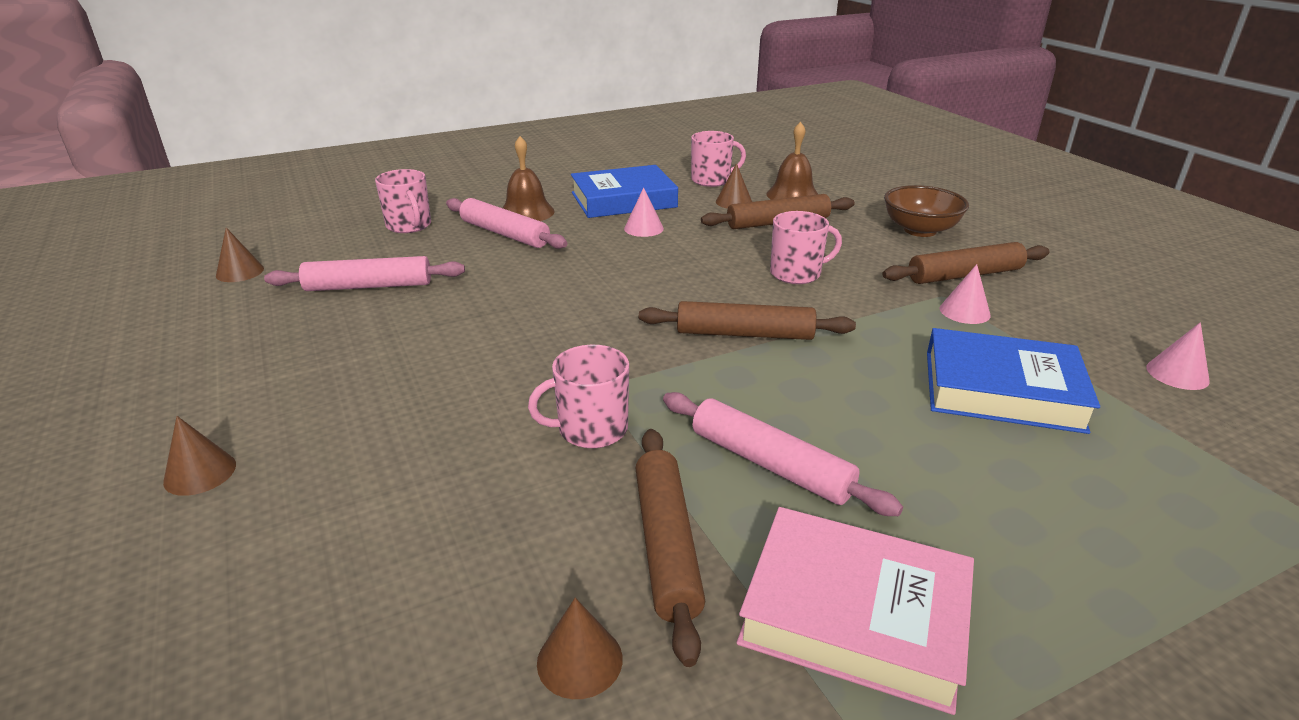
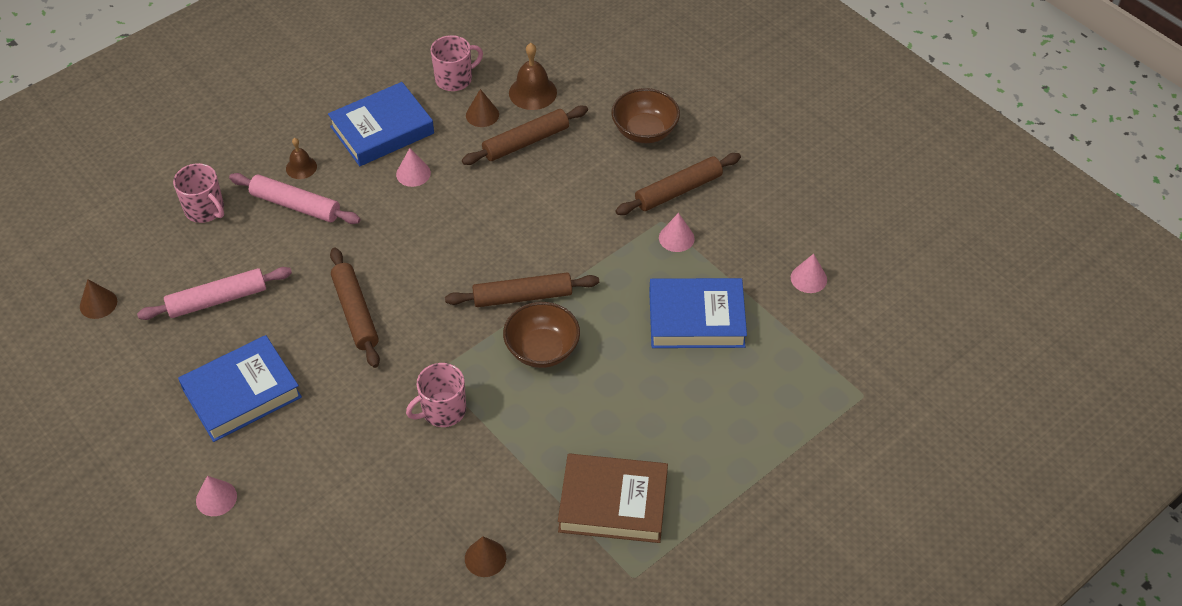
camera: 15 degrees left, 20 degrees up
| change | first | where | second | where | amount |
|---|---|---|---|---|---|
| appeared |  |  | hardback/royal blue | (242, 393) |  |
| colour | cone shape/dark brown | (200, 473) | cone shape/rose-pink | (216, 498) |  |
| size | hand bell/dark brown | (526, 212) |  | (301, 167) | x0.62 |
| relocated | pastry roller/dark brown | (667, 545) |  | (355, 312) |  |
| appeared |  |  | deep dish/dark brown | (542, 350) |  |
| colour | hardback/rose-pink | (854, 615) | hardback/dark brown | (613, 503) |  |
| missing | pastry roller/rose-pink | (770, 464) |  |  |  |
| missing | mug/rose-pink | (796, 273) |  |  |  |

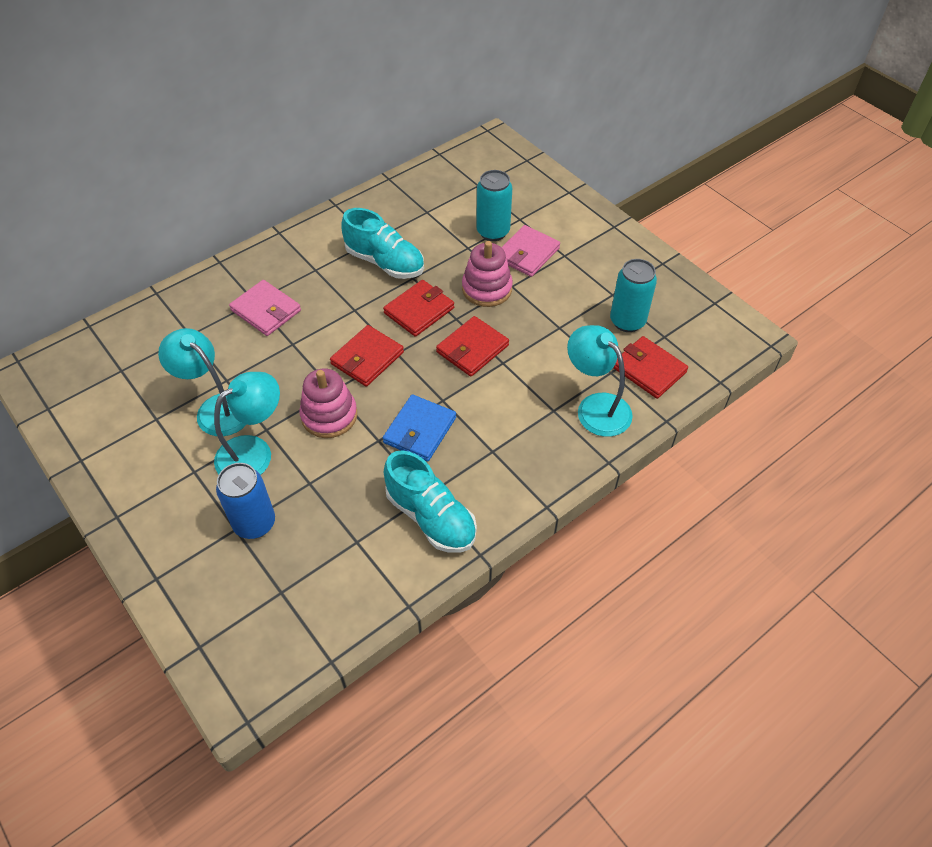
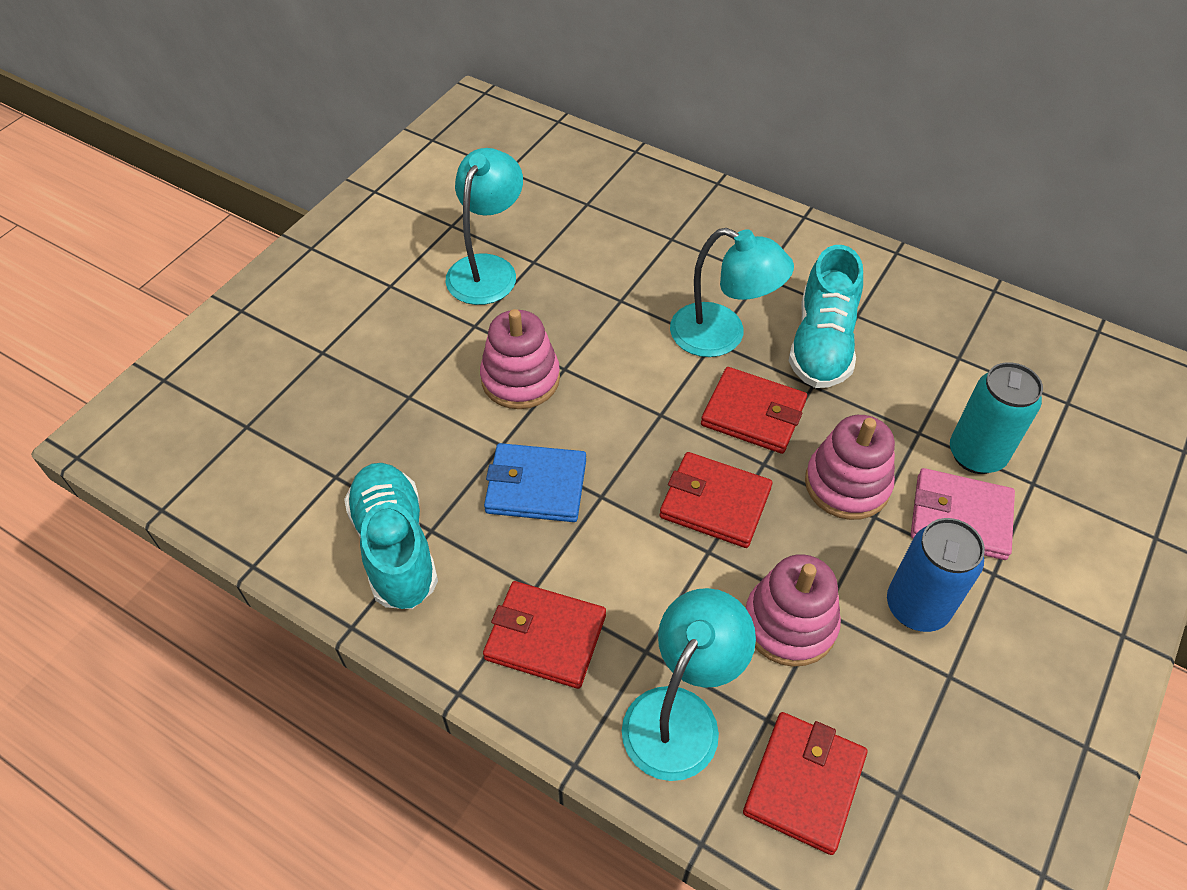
camera: 70 degrees right, 0 degrees up
| change | first | where | second | where | amount |
|---|---|---|---|---|---|
| spun | sneaker/turquoise | (431, 517) |  | (395, 547) | 135 degrees clockwise |
| relocated | billfold/crimson | (367, 358) |  | (545, 637) |  |
| relocated | reading lamp/turquoise | (254, 452) |  | (722, 336) |  |
| appeared |  |  | ring stacker/rose-pink | (789, 623) |  |
| relocated | soda can/royal blue | (254, 523) |  | (916, 607) |  |
| missing | billfold/rose-pink | (266, 310) |  |  |  |
| missing | soda can/turquoise | (627, 321) |  |  |  |

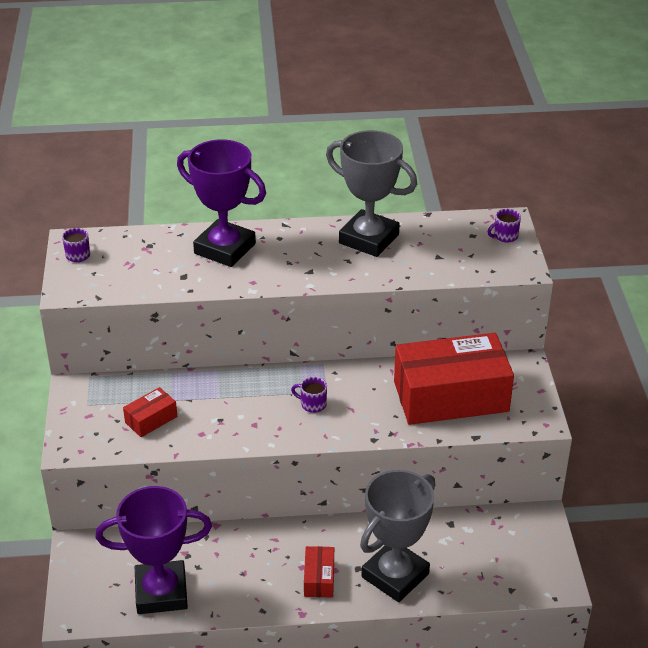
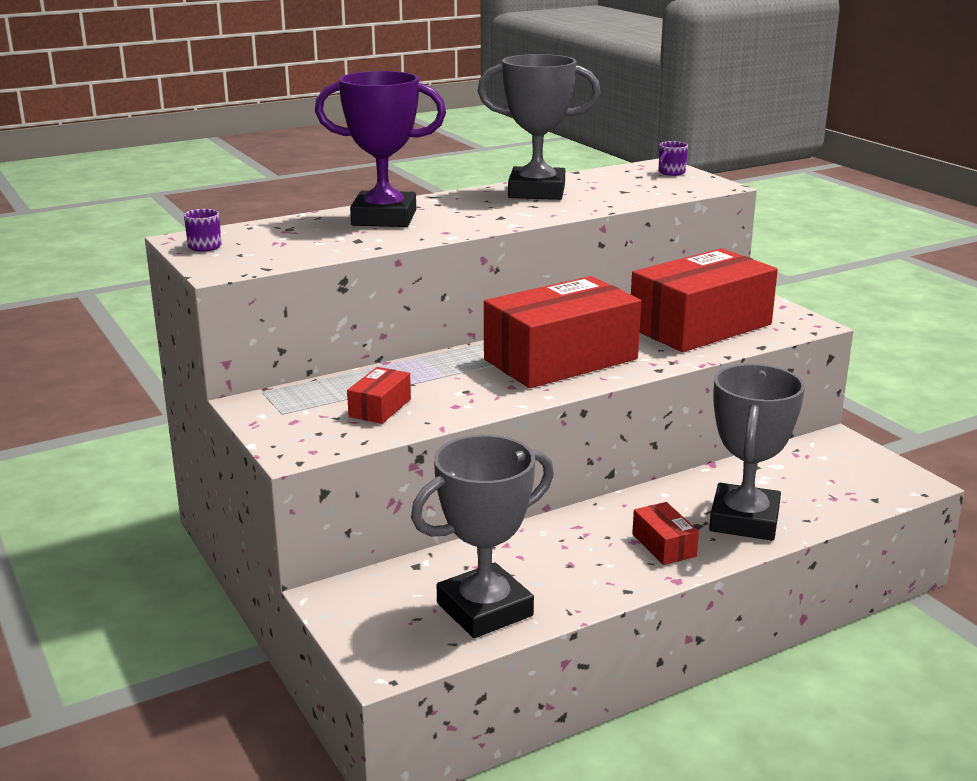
camera: 25 degrees left, 15 degrees down
| change | first | where | second | where | amount |
|---|---|---|---|---|---|
| colour | award cup/purple | (161, 592) | award cup/ash-grey | (484, 609) |  |
| exchanged | mug/purple | (312, 404) | parcel/crimson | (560, 359) |  |

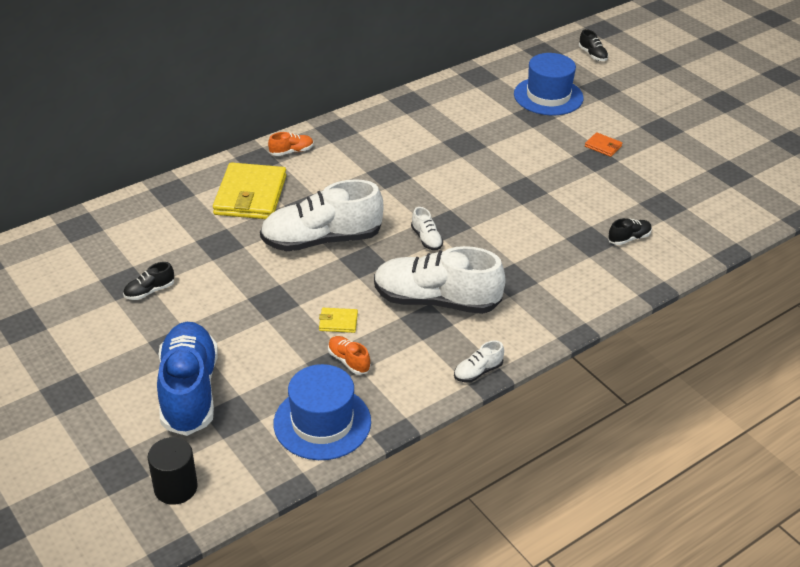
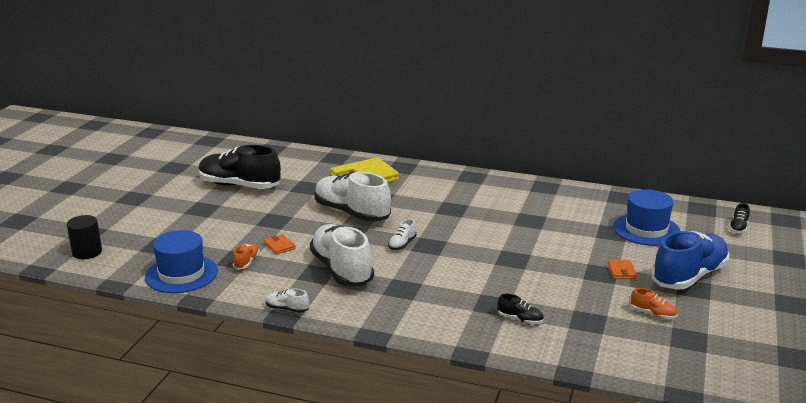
camera: 55 degrees right, 15 degrees down
| change | first | where | second | where | amount |
|---|---|---|---|---|---|
| size | sneaker/jet-black | (149, 291) |  | (239, 186) | x2.40 |
| colour | billfold/yellow | (338, 322) | billfold/bright orange | (279, 246) |  |
| relocated | sneaker/bright orange | (291, 151) |  | (653, 314) |  |
| relocated | sneaker/royal blue | (189, 391) |  | (689, 276) |  |

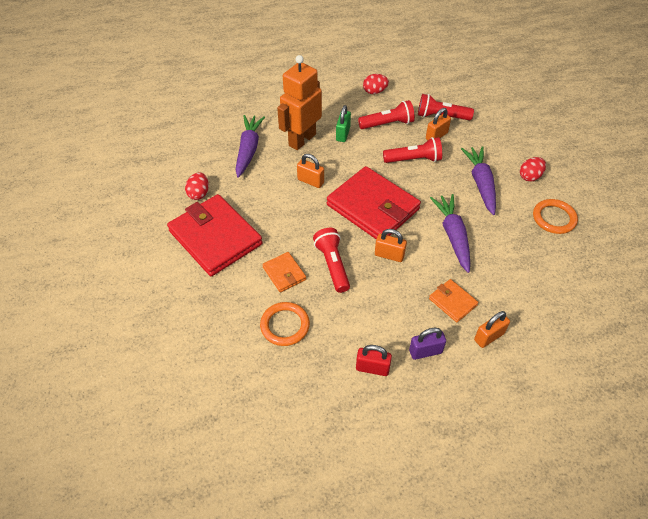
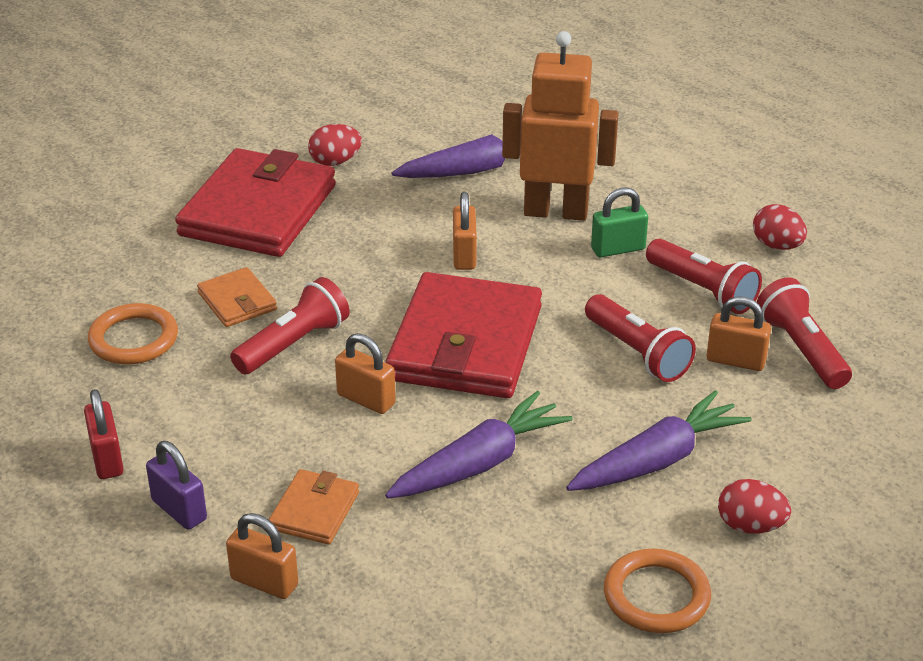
camera: 60 degrees right, 15 degrees down
| change | first | where | second | where | amount |
|---|---|---|---|---|---|
| spun | billfold/bright orange | (284, 273) |  | (237, 301) | 60 degrees counterclockwise |
| spun | padlock/bright orange | (389, 255) |  | (366, 399) | 45 degrees counterclockwise |

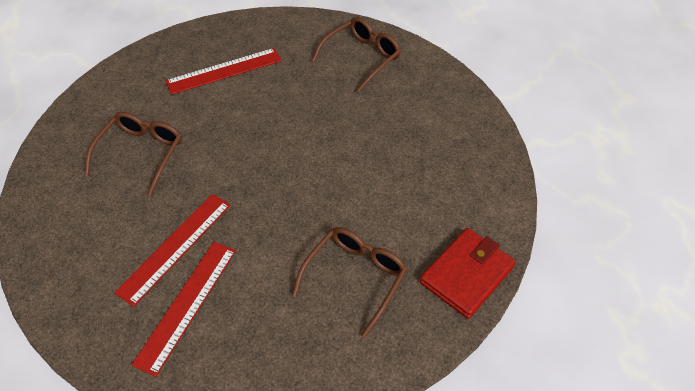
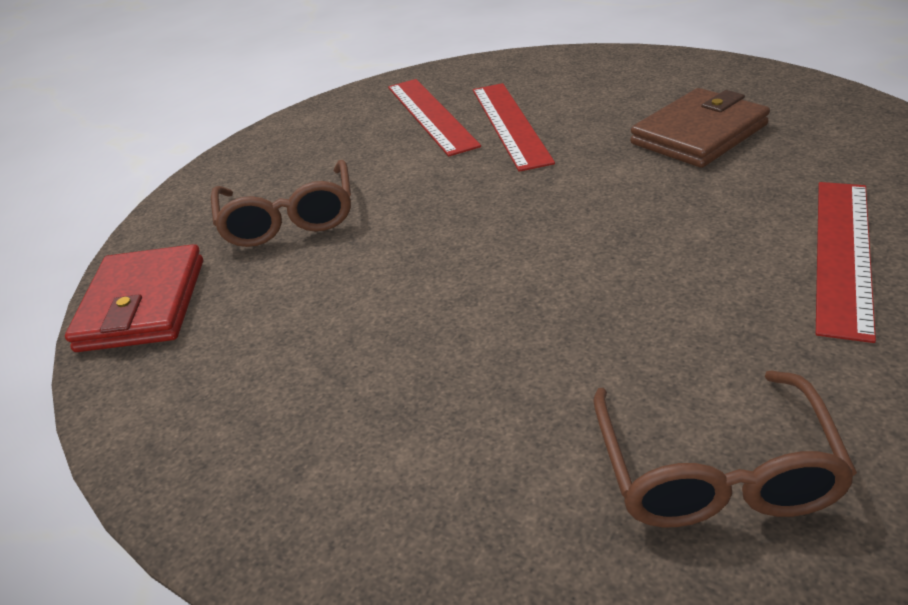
camera: 140 degrees right, 15 degrees down
| change | first | where | second | where | amount |
|---|---|---|---|---|---|
| exchanged | eyeglasses/dark brown | (141, 153) | billfold/dark brown | (699, 134) |  |

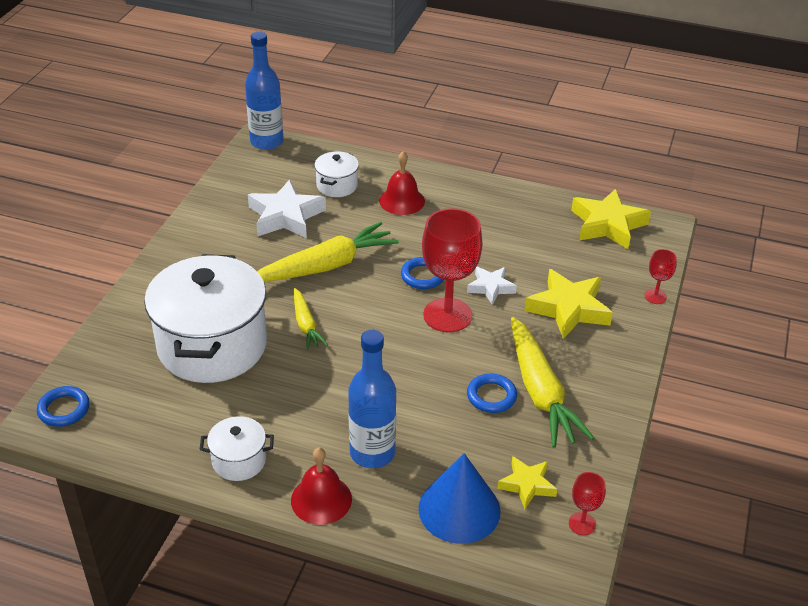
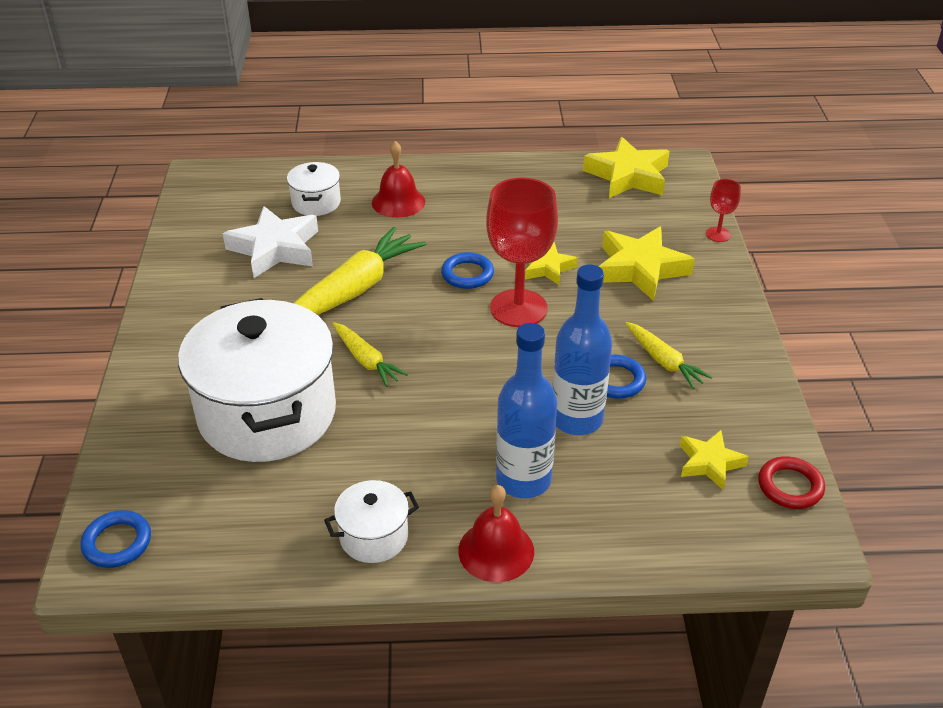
camera: 20 degrees left, 0 degrees up
| change | first | where | second | where | amount |
|---|---|---|---|---|---|
| colour | five-pointed star/white | (491, 287) | five-pointed star/yellow | (547, 268) |  |
| relocated | bottle/royal blue | (266, 142) |  | (576, 419) |  |
| size | carrot/yellow | (540, 392) |  | (664, 361) | x0.54 |
| exchanged | wine glass/crimson | (582, 524) | torus/crimson | (790, 486) |  |
| missing | cone shape/royal blue | (459, 509) |  |  |  |

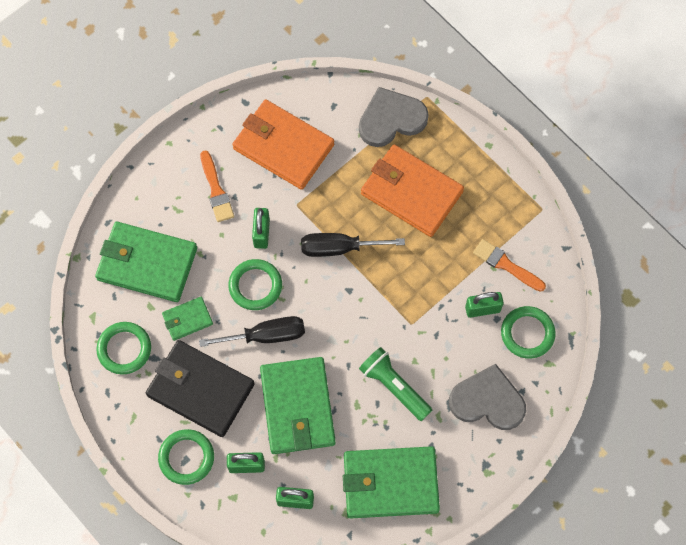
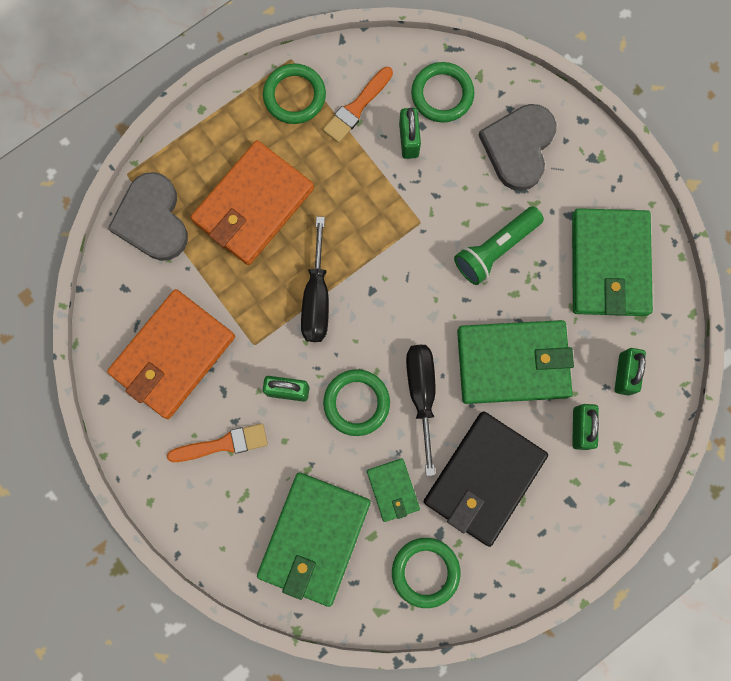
camera: 85 degrees left, 10 degrees up
| change | first | where | second | where | amount |
|---|---|---|---|---|---|
| relocated | torus/green | (186, 457) |  | (294, 96) |  |

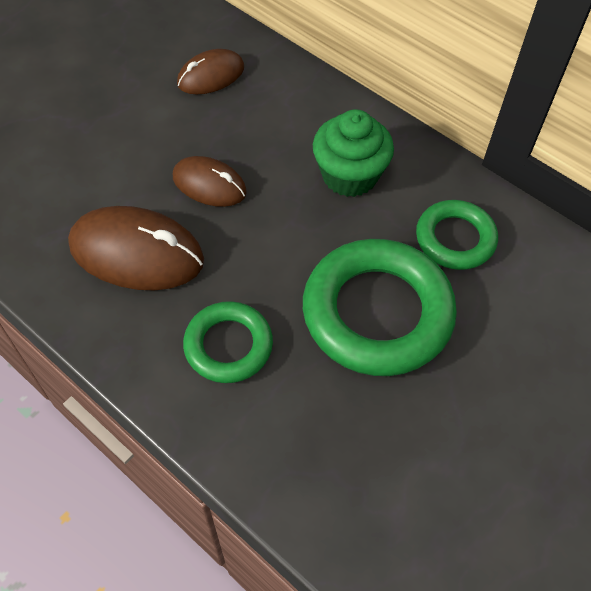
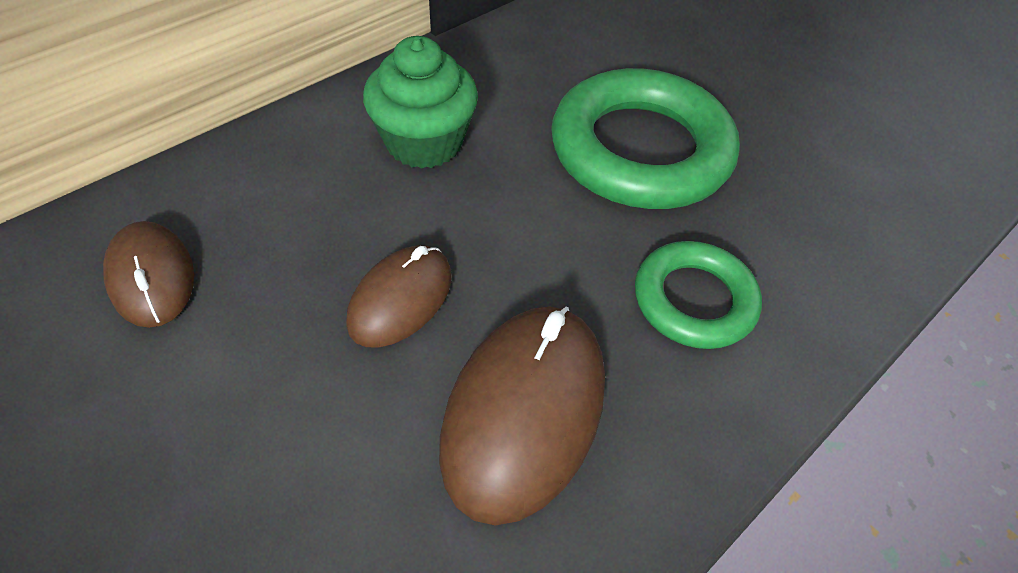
camera: 85 degrees left, 5 degrees down
| change | first | where | second | where | amount |
|---|---|---|---|---|---|
| missing | torus/green | (455, 239) |  |  |  |

